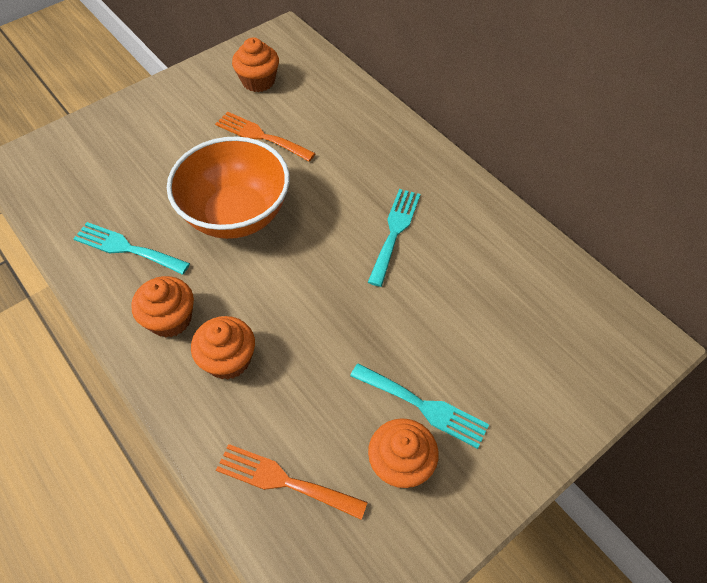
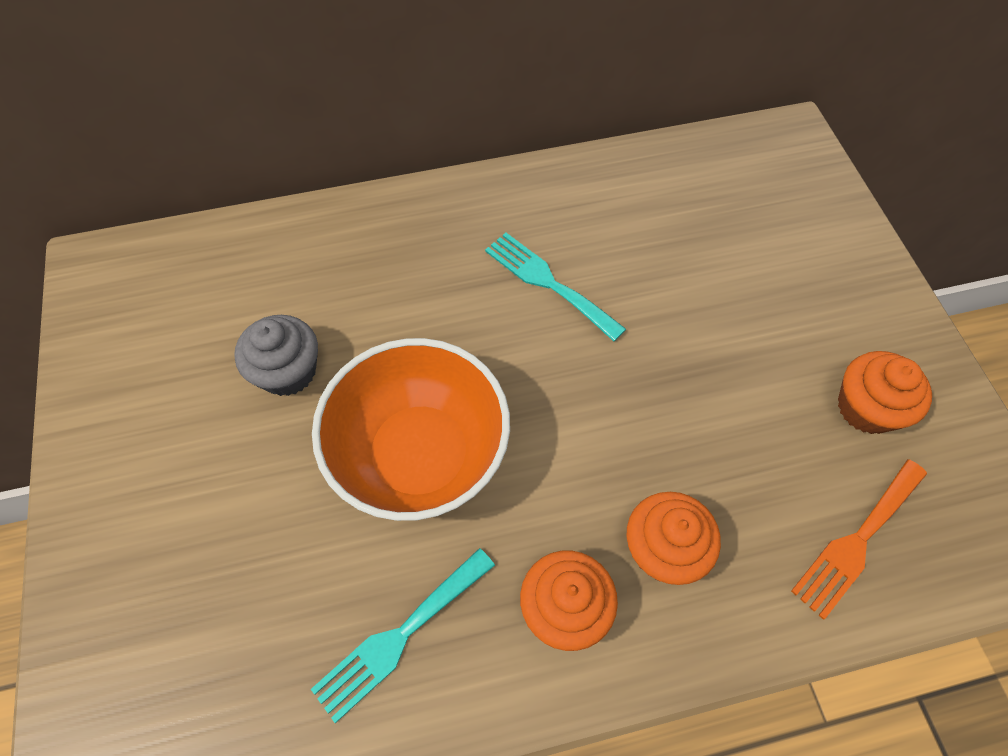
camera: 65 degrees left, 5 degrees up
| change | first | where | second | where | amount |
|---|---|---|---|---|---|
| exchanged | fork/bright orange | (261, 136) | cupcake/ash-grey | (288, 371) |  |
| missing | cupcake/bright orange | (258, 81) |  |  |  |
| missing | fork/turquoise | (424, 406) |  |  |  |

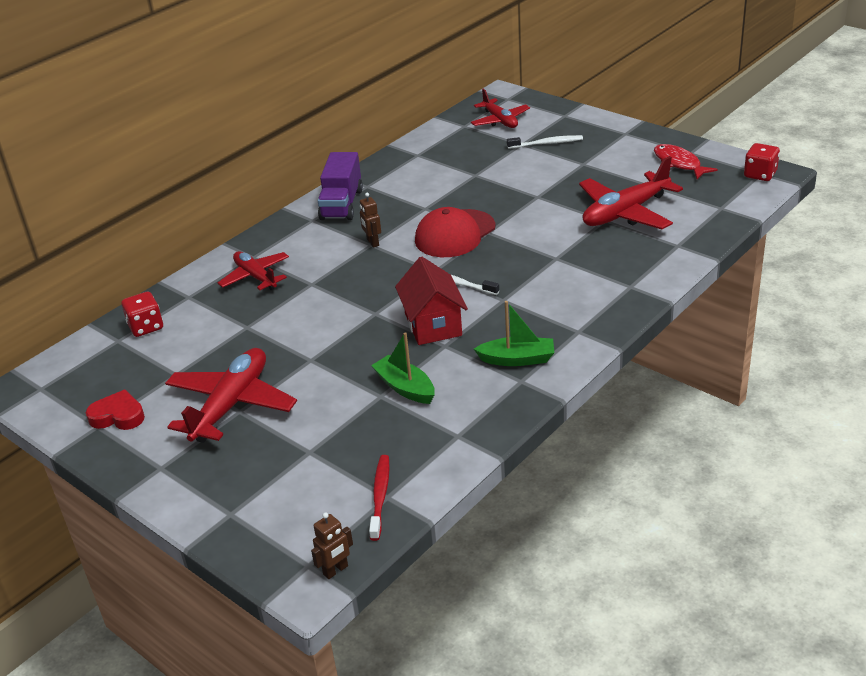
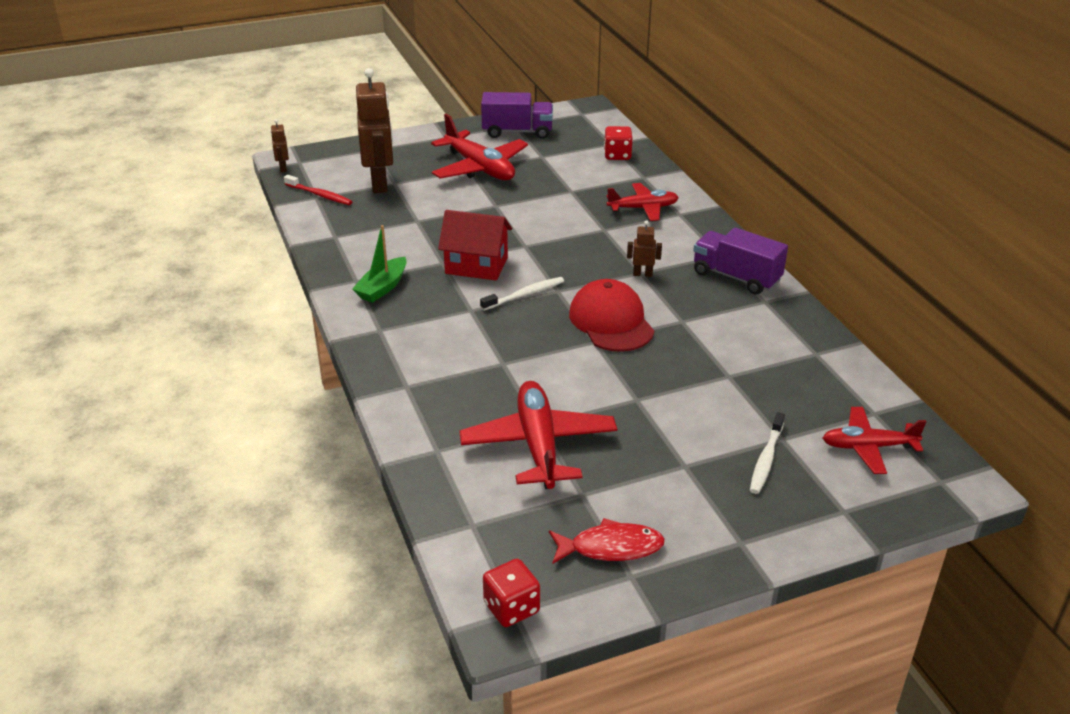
camera: 115 degrees right, 0 degrees up
| change | first | where | second | where | amount |
|---|---|---|---|---|---|
| appeared |  |  | robot figure/dark brown | (380, 184) |  |
| exchanged | love heart/crimson | (118, 416) | toy truck/purple | (517, 132) |  |
| missing | toy boat/green | (405, 387) |  |  |  |

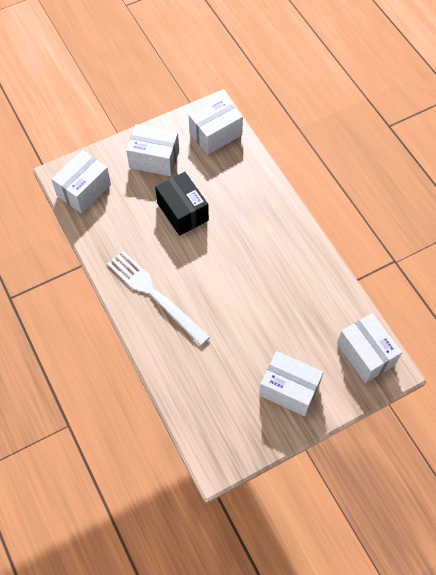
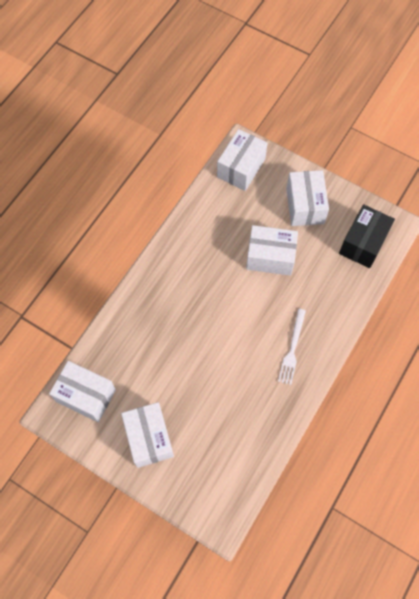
camera: 120 degrees left, 5 degrees up
| change | first | where | second | where | amount |
|---|---|---|---|---|---|
| relocated | parcel/white | (84, 190) |  | (270, 257) |  |
| size | fork/white | (155, 295) |  | (292, 349) | x0.60 |
| relocated | parcel/jet-black | (182, 212) |  | (363, 243) |  |

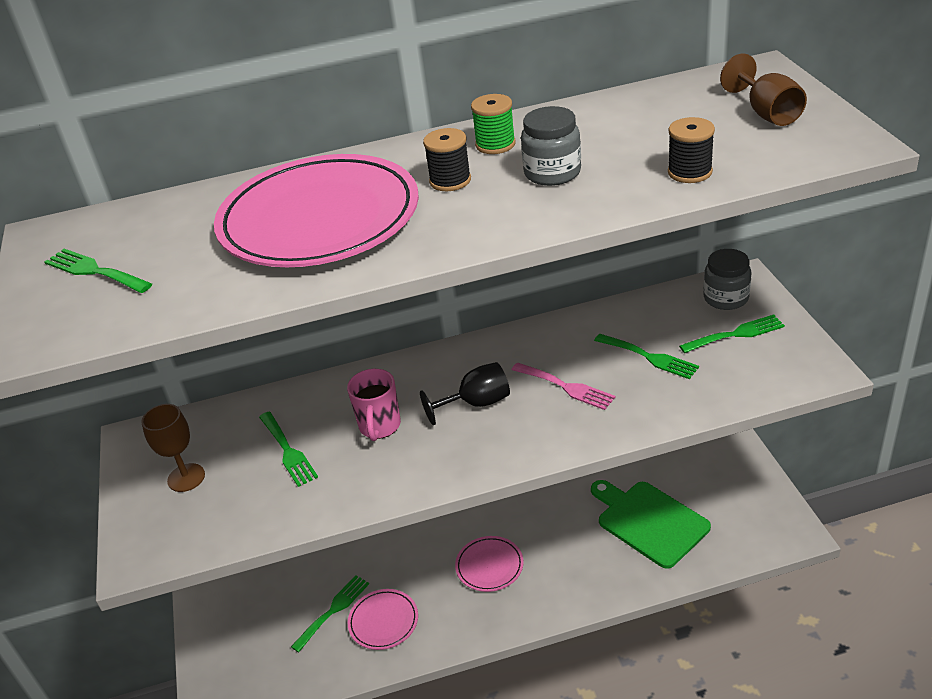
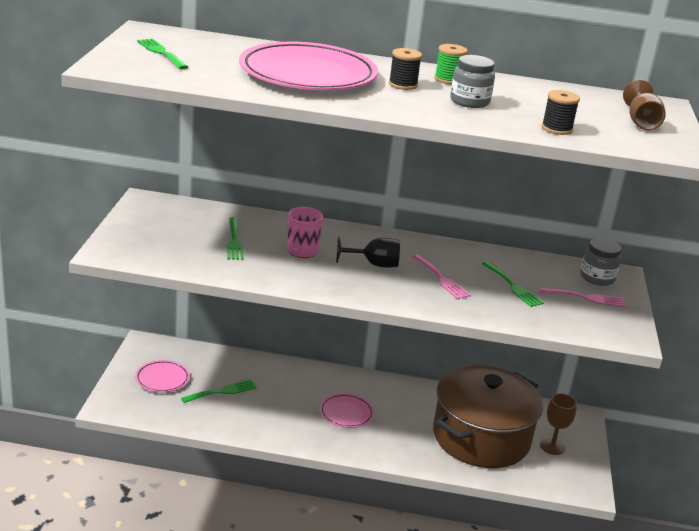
camera: 15 degrees right, 10 degrees down
| change | first | where | second | where | amount |
|---|---|---|---|---|---|
| relocated | plate/rose-pink | (383, 621) |  | (162, 379) |  |
| exchanged | chopping board/green | (649, 521) | pot/dark brown | (481, 437) |  |
| colour | fork/green | (736, 334) | fork/rose-pink | (586, 298) |  |
| relocated | wine glass/dark brown | (186, 478) |  | (552, 446) |  |

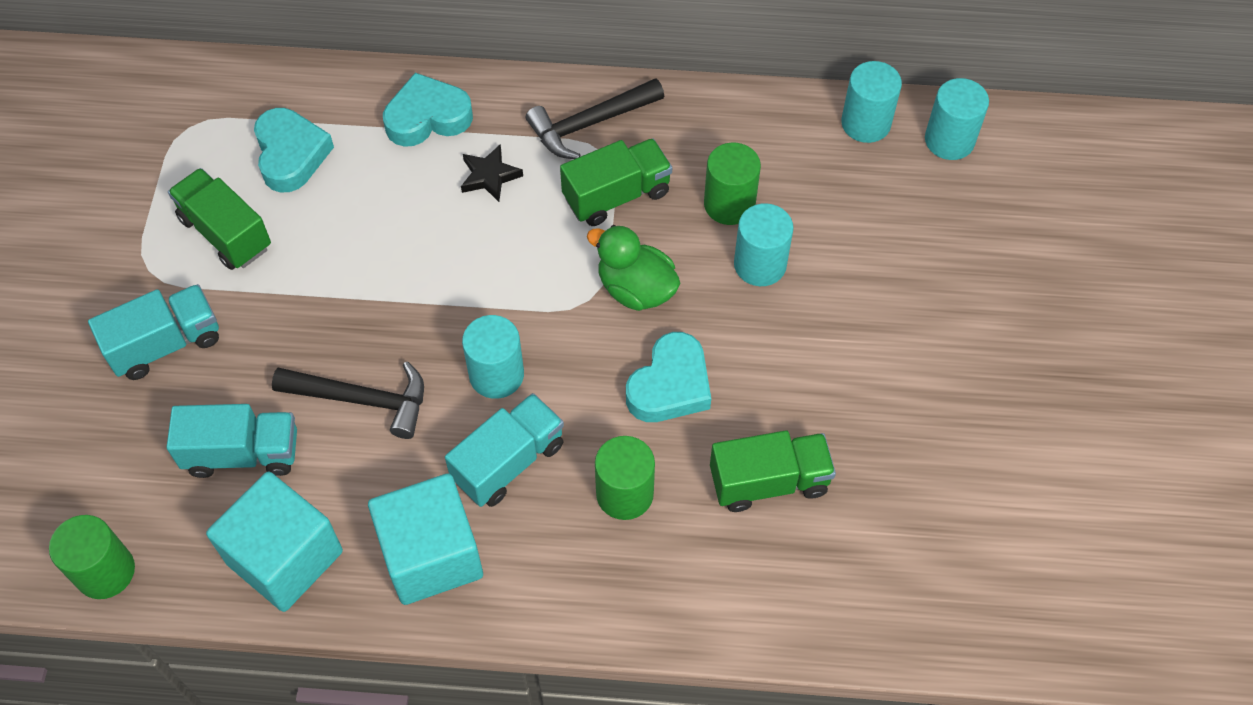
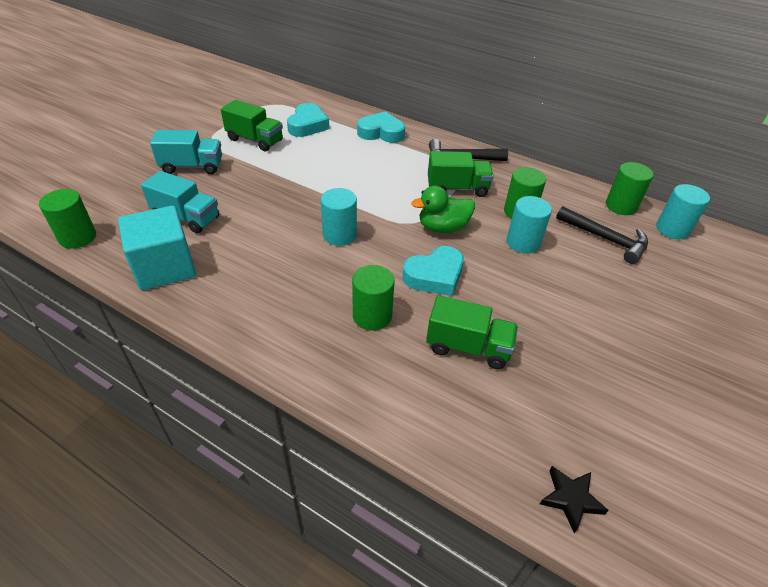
camera: 25 degrees right, 15 degrees down
| change | first | where | second | where | amount |
|---|---|---|---|---|---|
| spun | toy truck/green | (226, 233) |  | (255, 140) | 135 degrees clockwise |
| spun | duck/green | (636, 289) |  | (442, 228) | 75 degrees counterclockwise |
| relocated | five-pointed star/jet-black | (489, 176) |  | (570, 499) |  |
| relocated | claw hammer/jet-black | (363, 399) |  | (606, 239) |  |
| colour | cylinder shape/turquoise | (866, 123) | cylinder shape/green | (621, 206) |  |
| missing | cube/turquoise | (431, 555) |  |  |  |
| missing | toy truck/turquoise | (508, 462) |  |  |  |

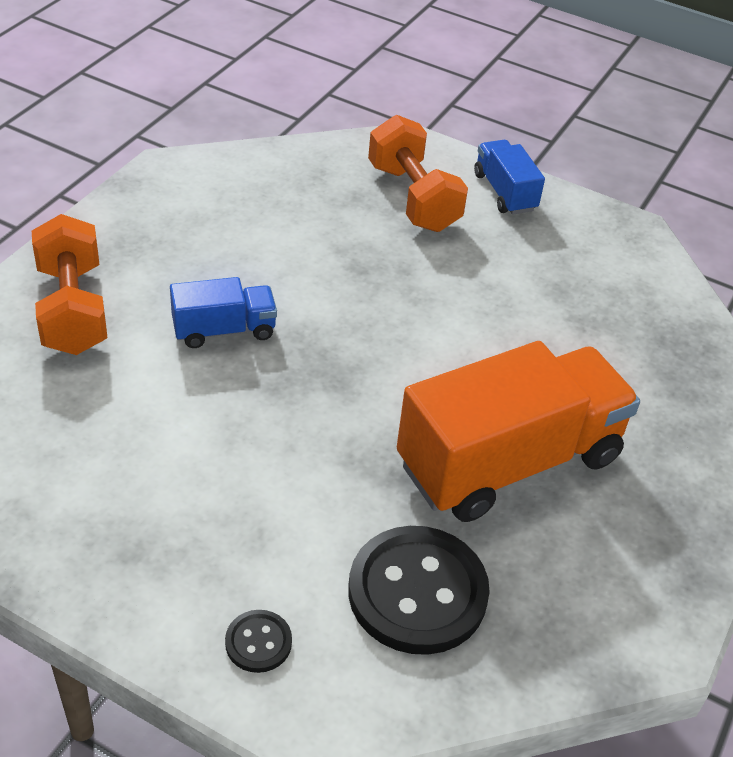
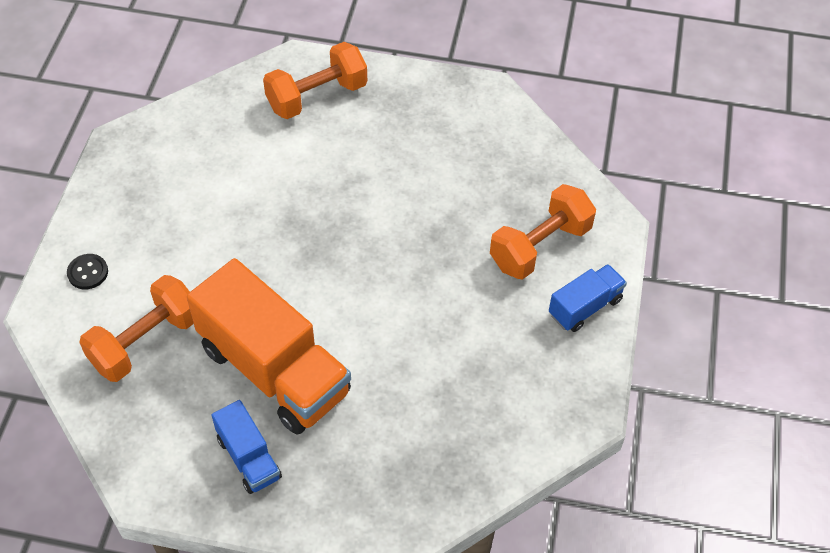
camera: 75 degrees right, 10 degrees up
| change | first | where | second | where | amount |
|---|---|---|---|---|---|
| exchanged | button/jet-black | (417, 592) | free weight/bright orange | (145, 342) |  |
| relocated | toy truck/royal blue | (224, 330) |  | (249, 458) |  |

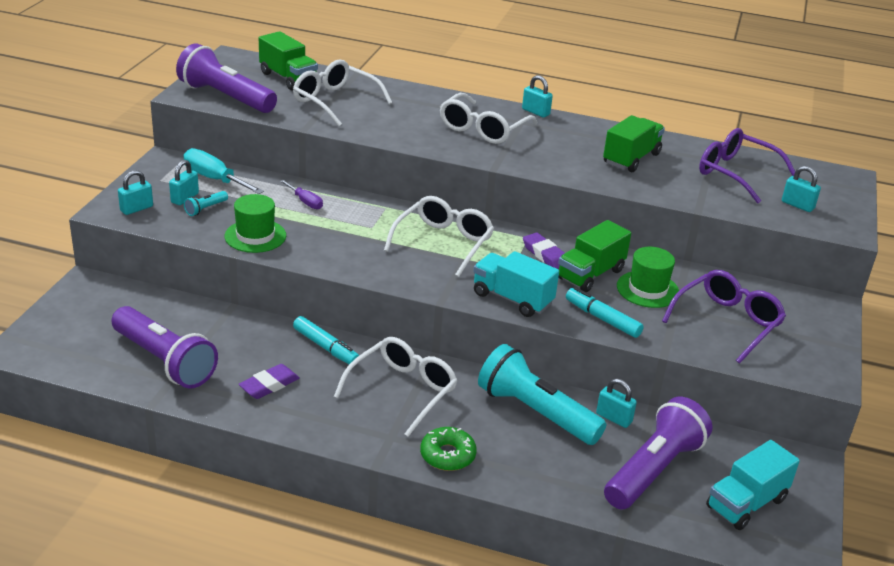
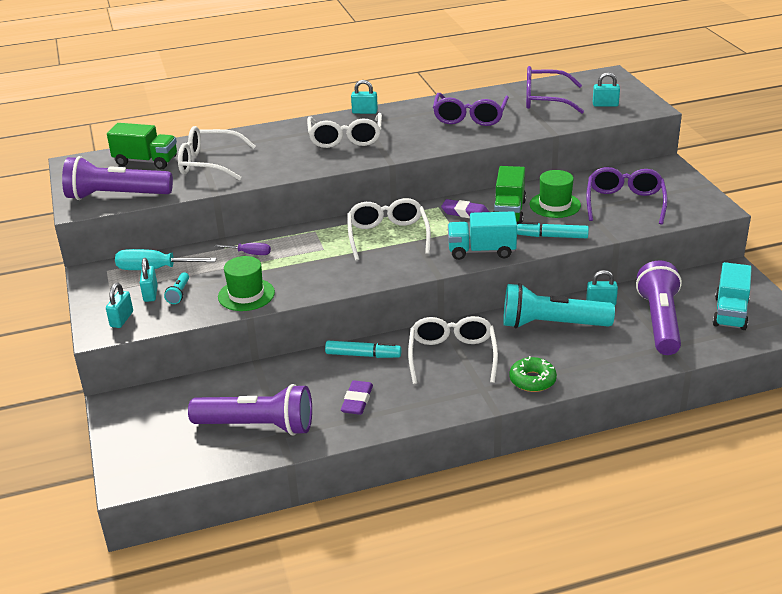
camera: 30 degrees left, 0 degrees up
| change | first | where | second | where | amount |
|---|---|---|---|---|---|
| exchanged | toy truck/green | (631, 158) | eyeglasses/purple | (470, 117) |  |

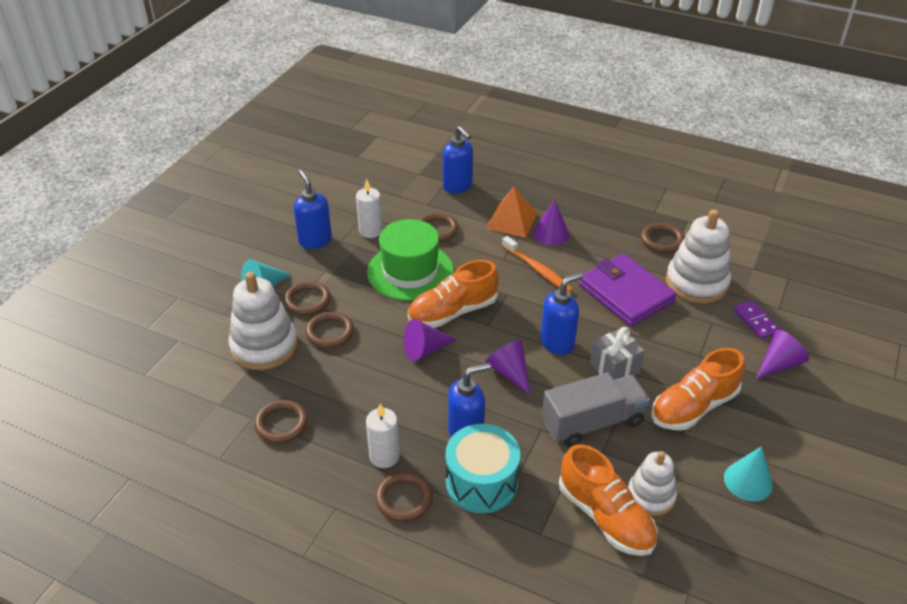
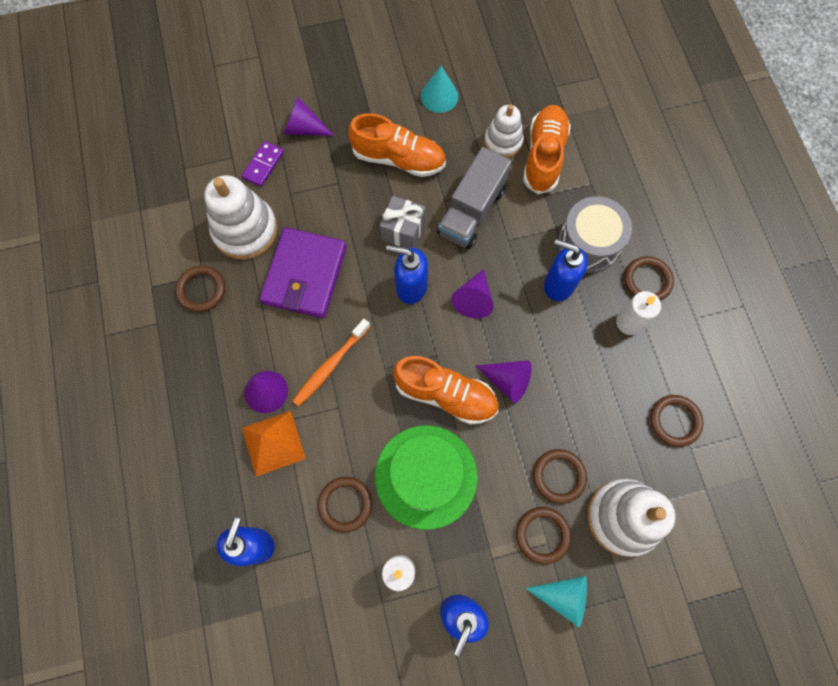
camera: 130 degrees left, 30 degrees up
| change | first | where | second | where | amount |
|---|---|---|---|---|---|
| spun | dental brush/bright orange | (538, 270) |  | (330, 365) | 150 degrees counterclockwise |
| spun | toy truck/ash-grey | (593, 422) |  | (472, 211) | 90 degrees counterclockwise |
| colour | drum/turquoise | (481, 482) | drum/ash-grey | (588, 244) |  |

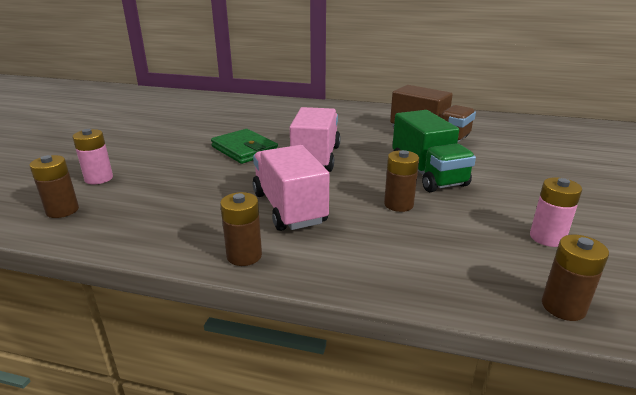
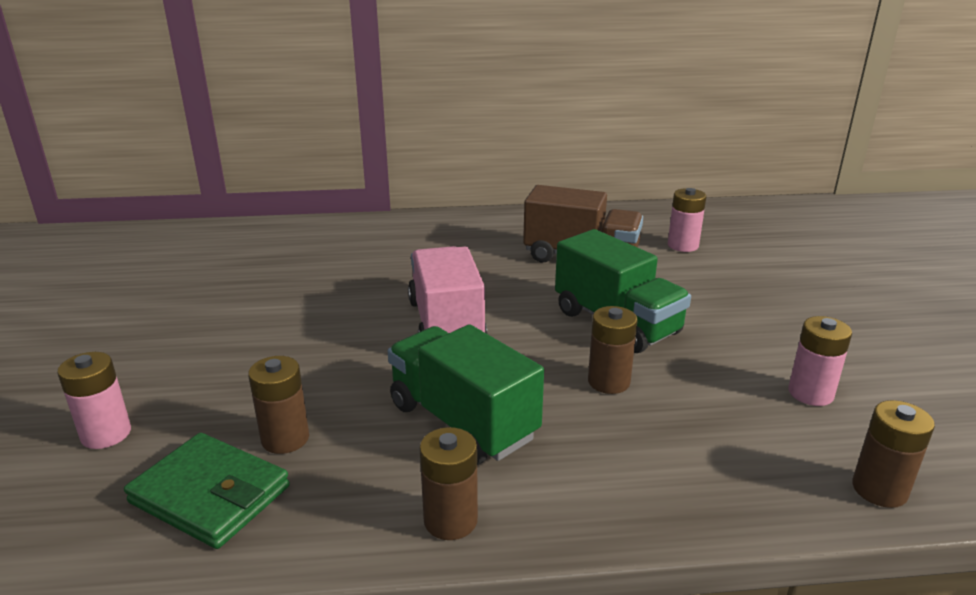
camera: 20 degrees left, 0 degrees up
| change | first | where | second | where | amount |
|---|---|---|---|---|---|
| relocated | billfold/green | (244, 149) |  | (210, 495) |  |
| relocated | battery/dark brown | (62, 210) |  | (285, 439) |  |
| colour | toy truck/rose-pink | (289, 208) | toy truck/green | (462, 421) |  |
| appeared |  |  | battery/rose-pink | (683, 245) |  |

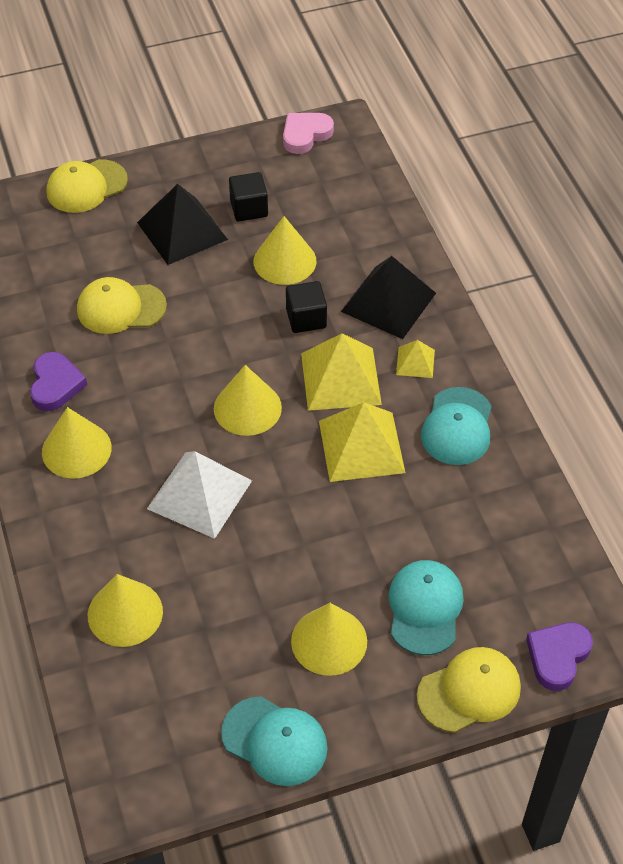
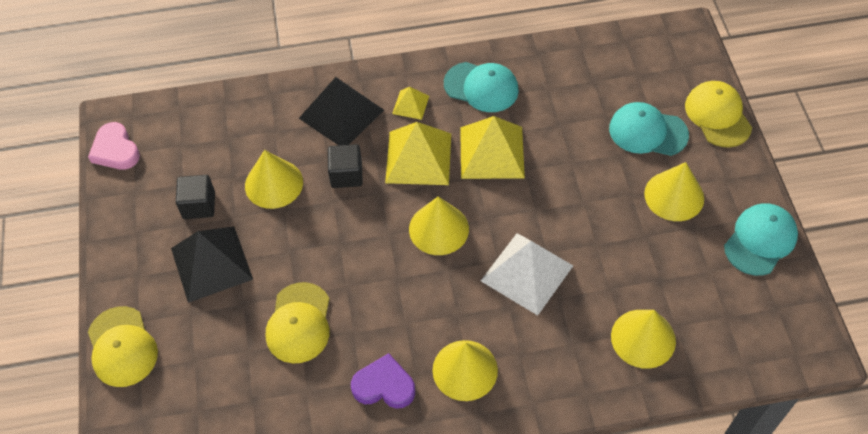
camera: 80 degrees left, 5 degrees up
| change | first | where | second | where | amount |
|---|---|---|---|---|---|
| missing | love heart/purple | (558, 656) |  |  |  |

